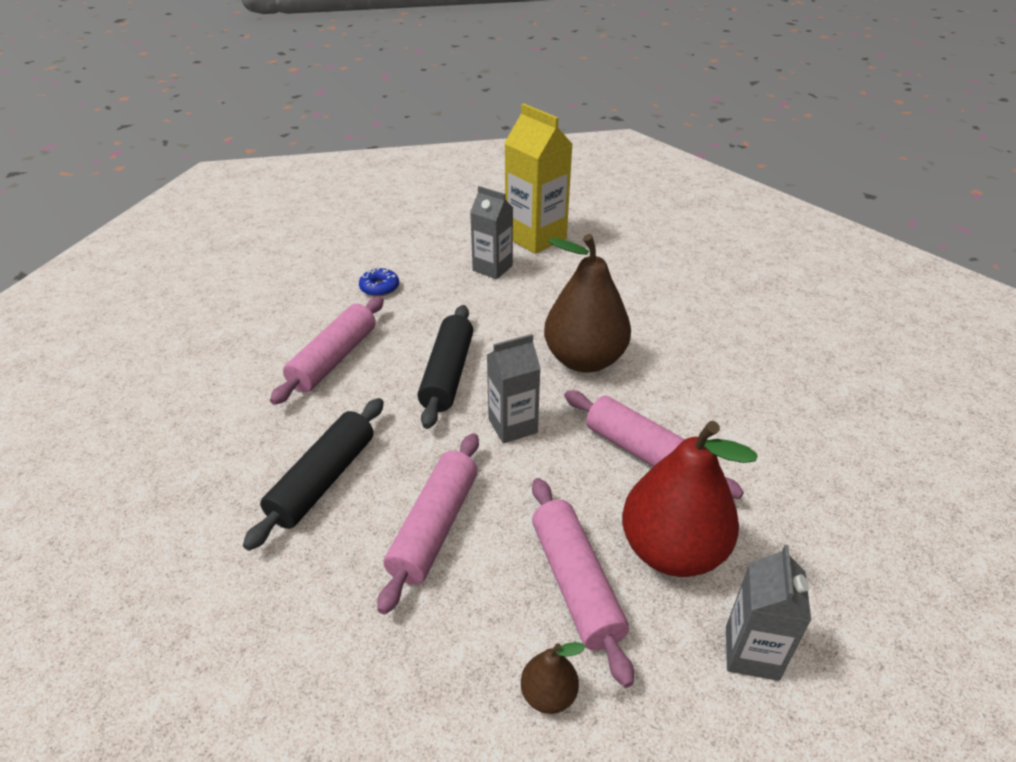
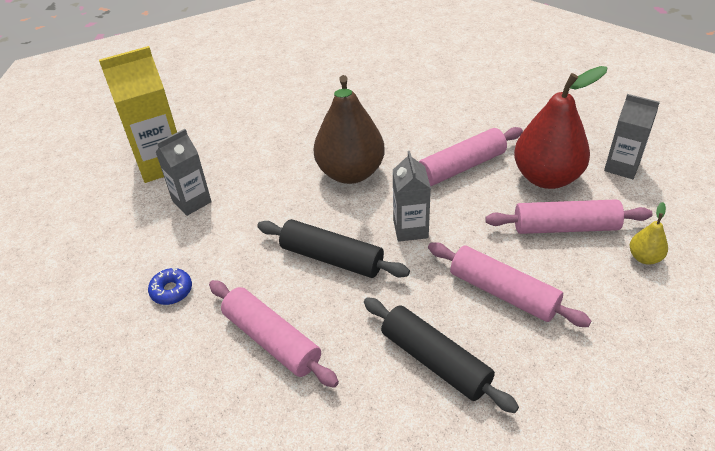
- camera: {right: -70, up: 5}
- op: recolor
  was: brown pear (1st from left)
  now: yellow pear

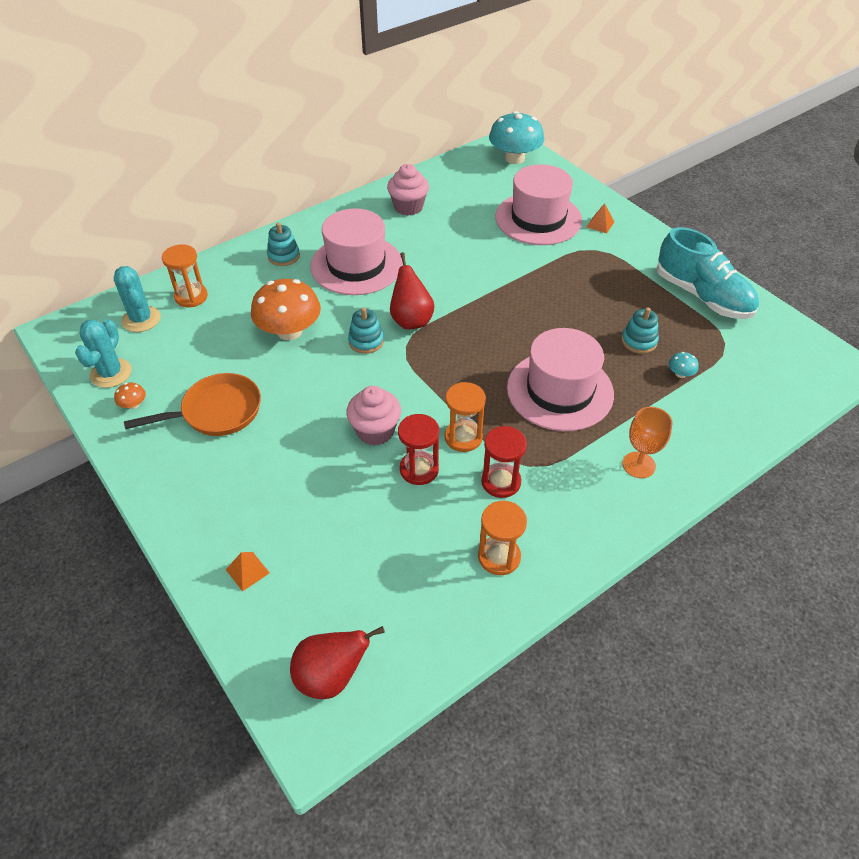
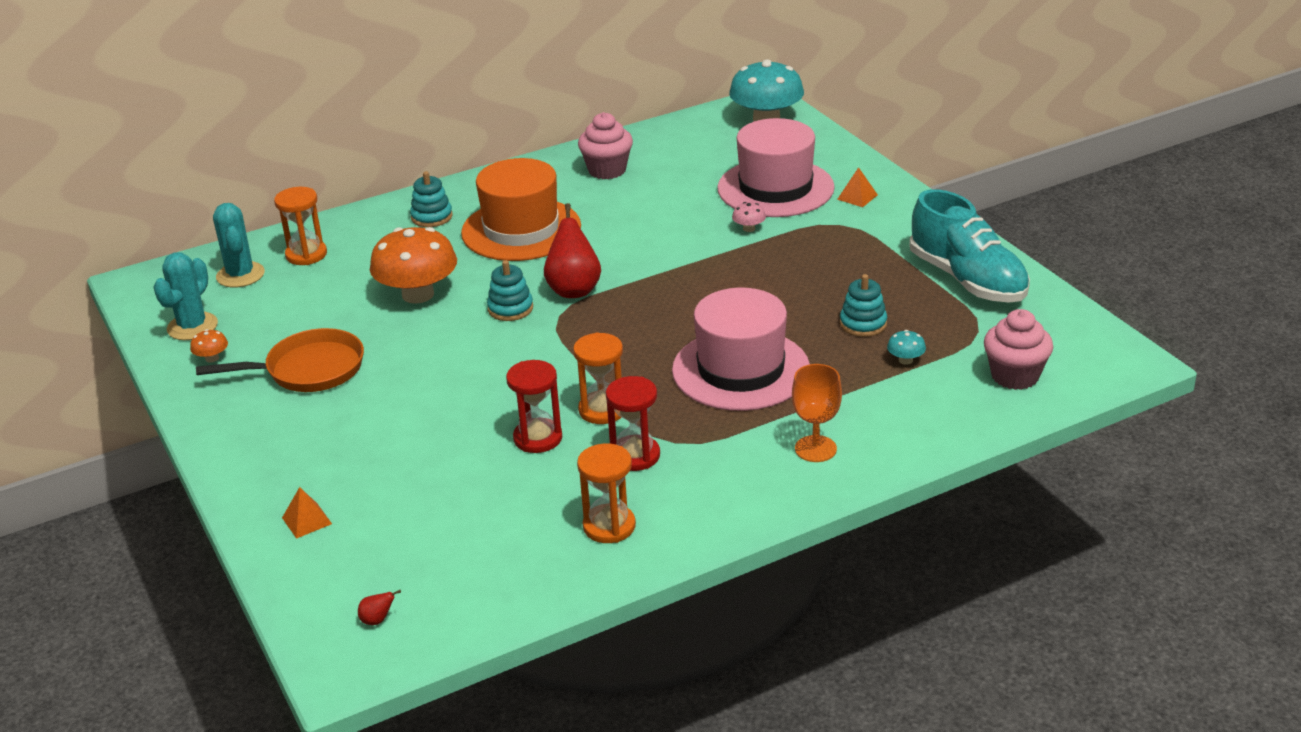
- camera: {right: 10, up: -15}
- op: recolor
  was: pink hat (1st from left)
  now: orange hat
- op: move
  was: pink cupcake (1st from left in the first image)
  now: pink cupcake (2nd from left)
- op: resize
  was: red pear (1st from left)
  ratio: 0.41
- op: insert
  now: pink mushroom

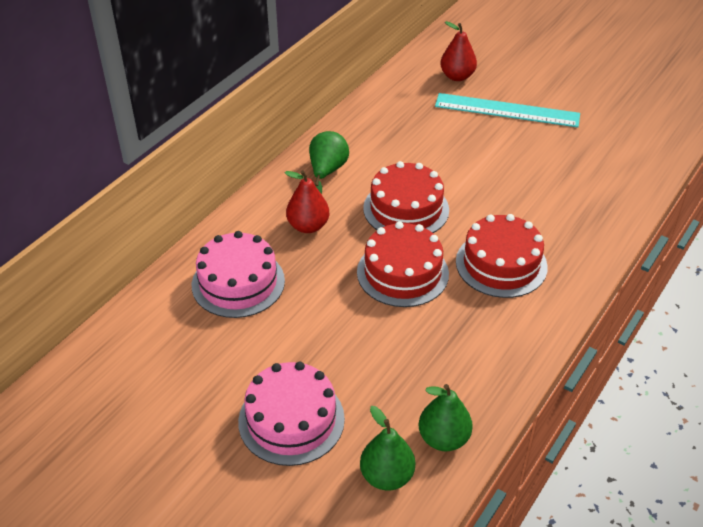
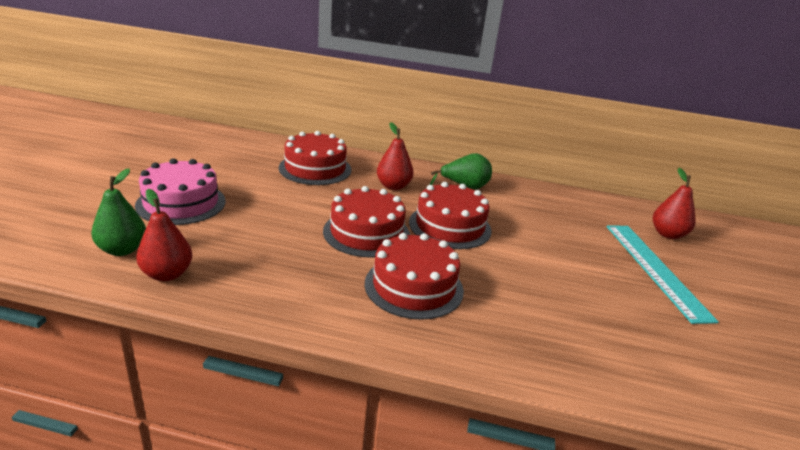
- camera: {right: 65, up: -15}
- op: recolor
  was: pink cake (1st from left)
  now: red cake (1st from left)
- op: recolor
  was: green pear (3rd from left)
  now: red pear (1st from left)

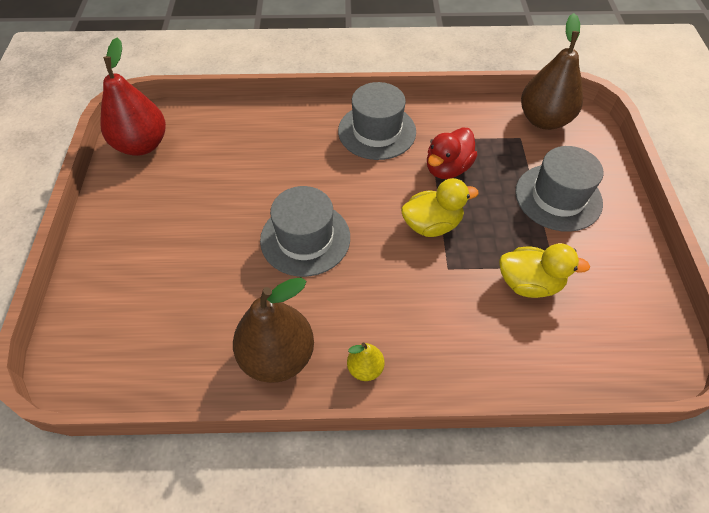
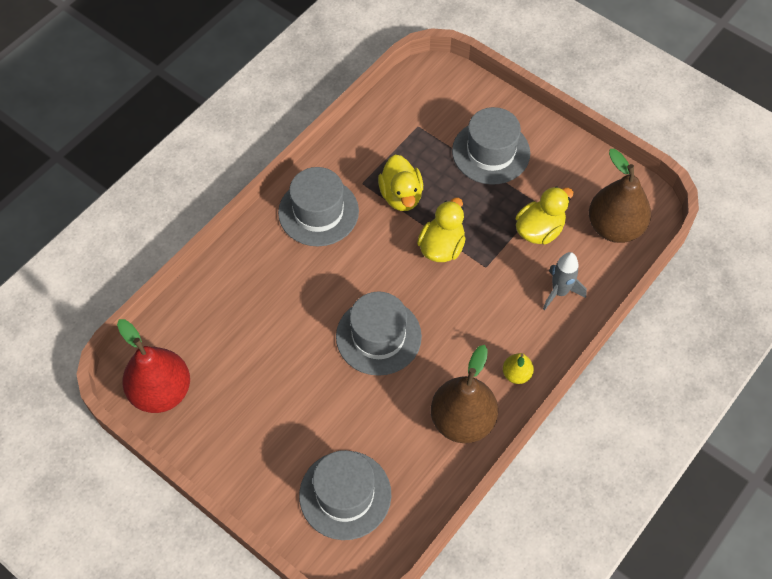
- camera: {right: -50, up: 5}
- op: move
  was: brown pear (2nd from left)
- op: recolor
  was: red duck
  now: yellow duck (1st from left)
- op: insert
  now: grey rocket
- op: insert
  now: grey hat (2nd from left)

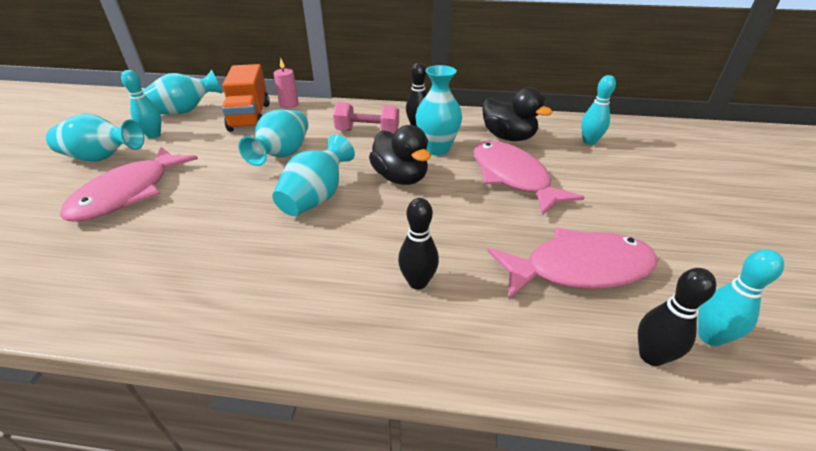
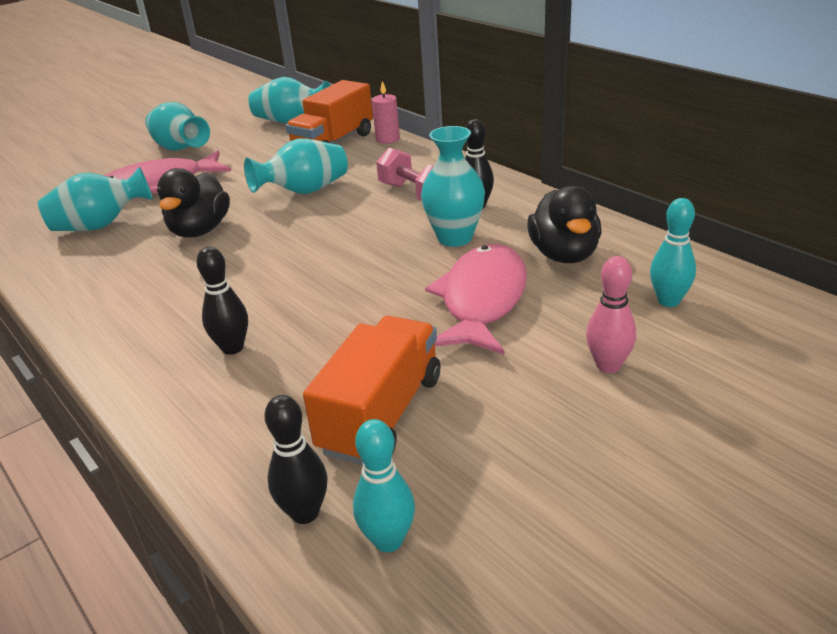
- camera: {right: 45, up: -5}
- op: delete
  was: turquoise bowling pin (1st from left)
- op: move
  was: black duck (1st from left)
- op: move
  was: turquoise vase (4th from left in the first image)
  now: turquoise vase (1st from left)
- op: replace
  was: pink fish (3rd from left)
  now: orange truck (2nd from left)
- op: insert
  now: pink bowling pin

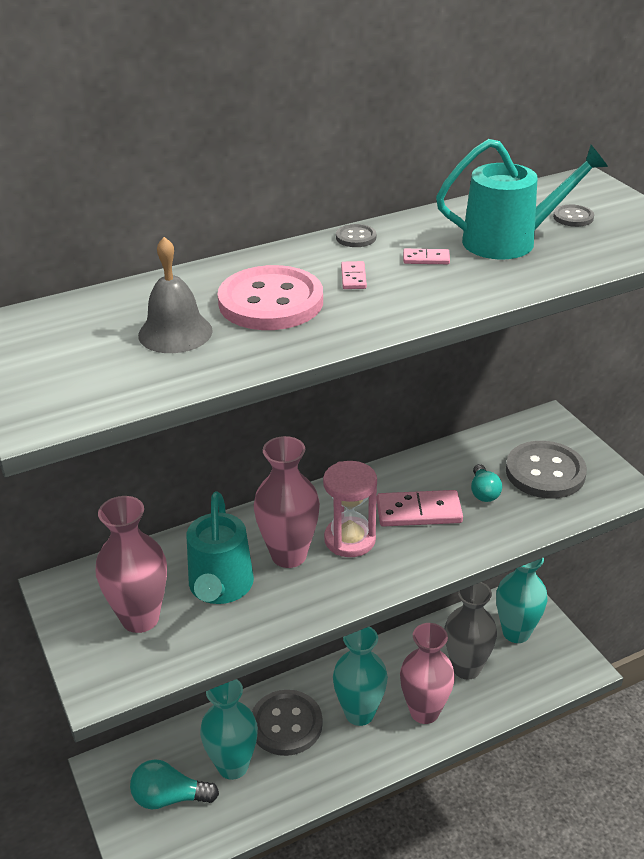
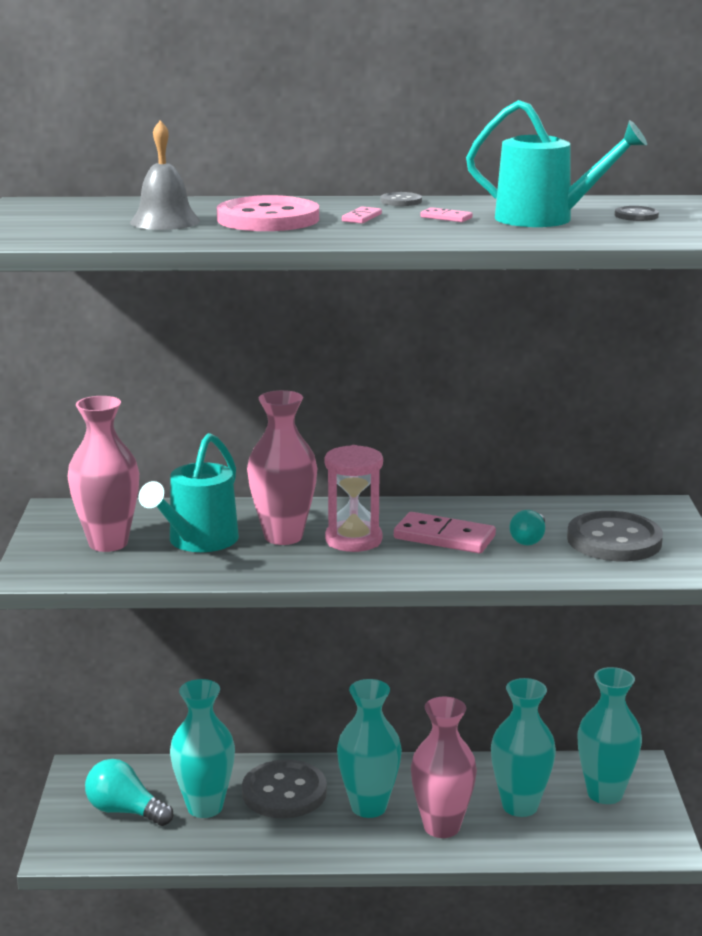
- camera: {right: 25, up: -15}
- op: recolor
  was: grey vase
  now: turquoise vase (3rd from left)

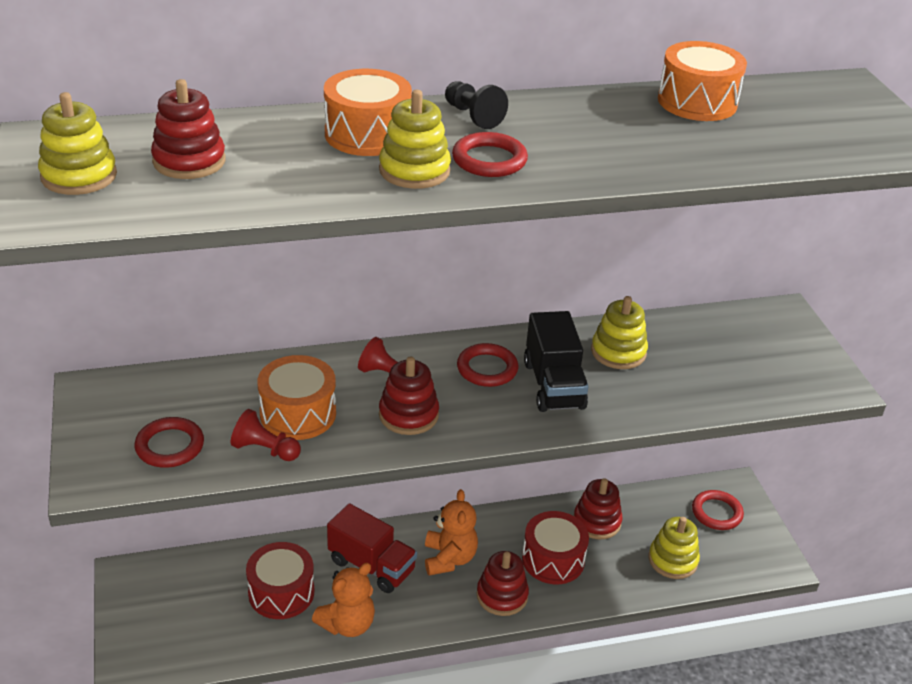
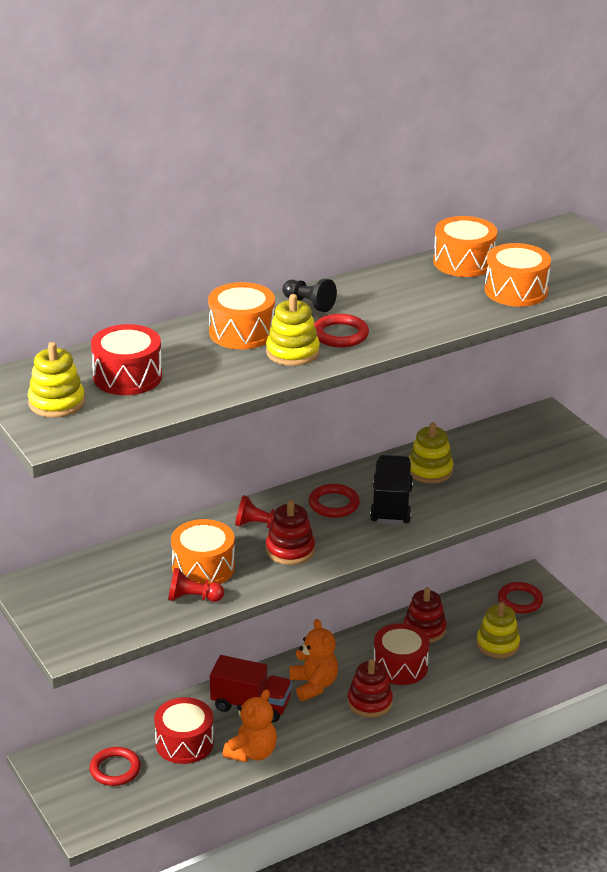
- camera: {right: -15, up: -5}
- op: replace
  was: red stacking toy (1st from left)
  now: red drum (1st from left)
- op: rotate
  was: black truck
  clockwise: -150
- op: move
  was: red ring (1st from left)
- op: insert
  now: orange drum (4th from left)

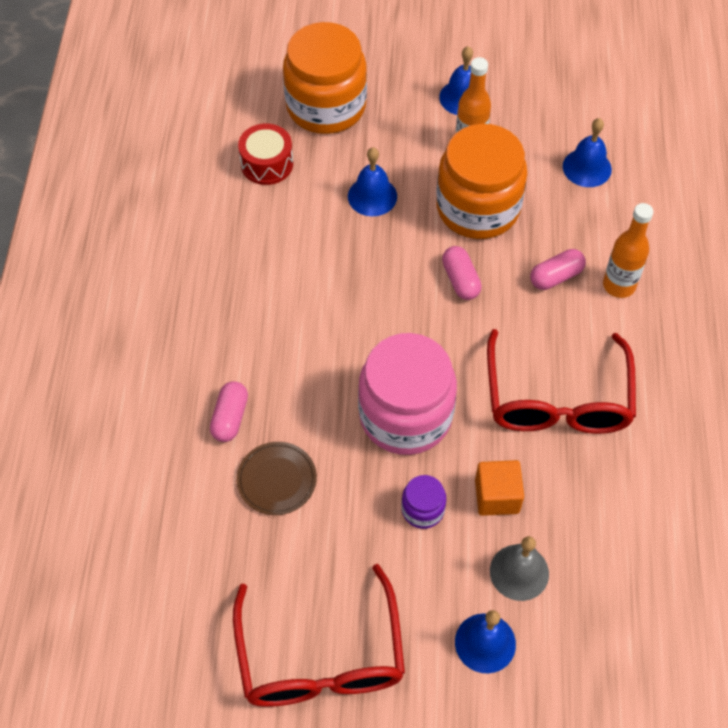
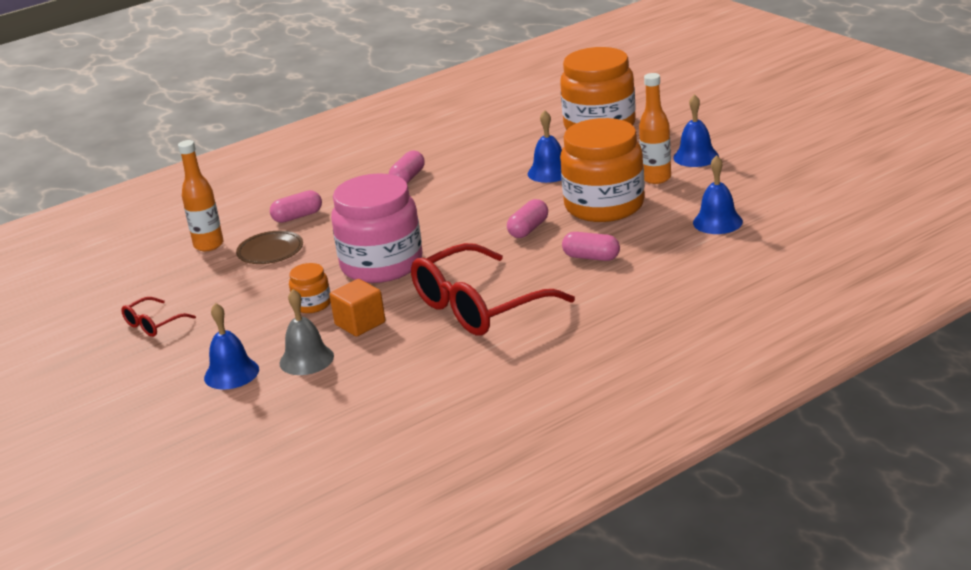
- camera: {right: 55, up: -30}
- op: delete
  was: red drum
- op: move
  was: orange bottle (2nd from left in the first image)
  now: orange bottle (1st from left)
- op: recolor
  was: purple jar
  now: orange jar (1st from left)
- op: resize
  was: red glasses (1st from left)
  ratio: 0.45
- op: insert
  now: pink capsule (2nd from left)

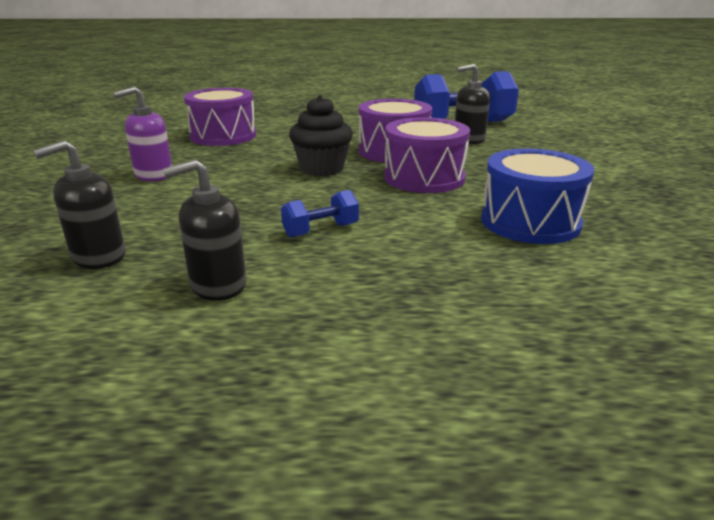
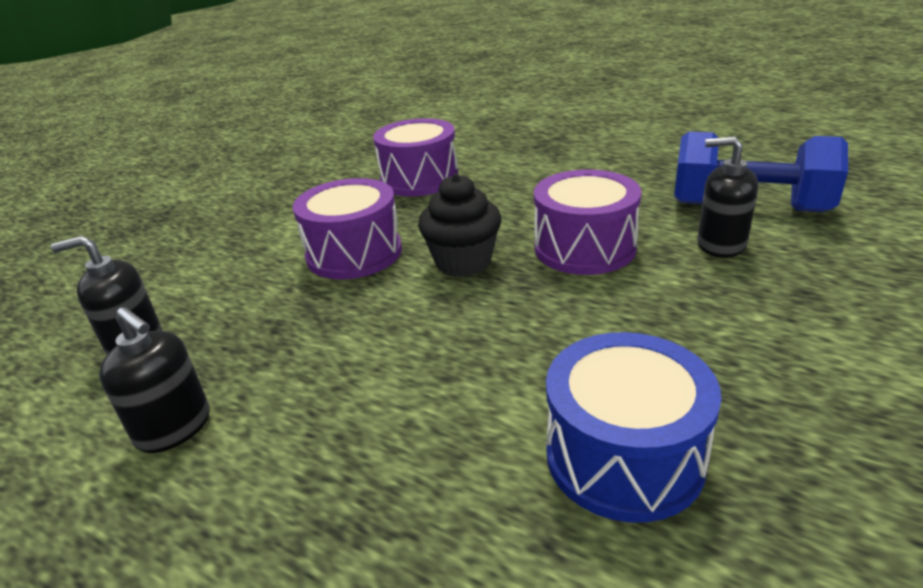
- camera: {right: 35, up: 5}
- op: delete
  was: purple soap dispenser
- op: move
  was: purple drum (3rd from left in the first image)
  now: purple drum (1st from left)
- op: rotate
  was: black soap dispenser (2nd from left)
  clockwise: -150
- op: delete
  was: blue dumbbell (1st from left)

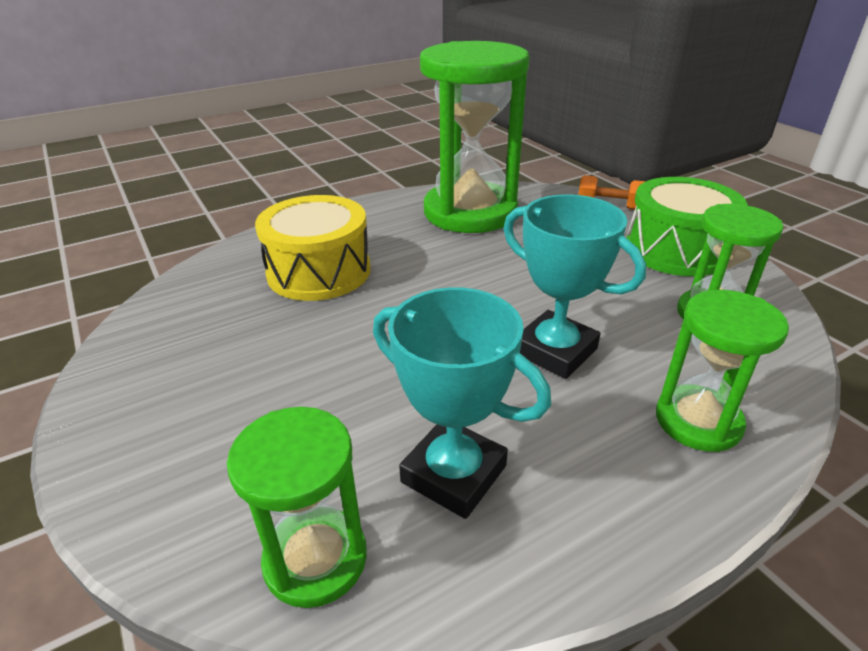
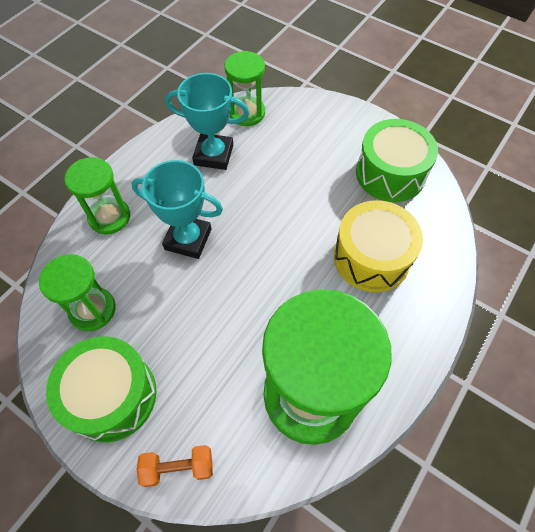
- camera: {right: 155, up: 25}
- op: insert
  now: green drum (2nd from left)

